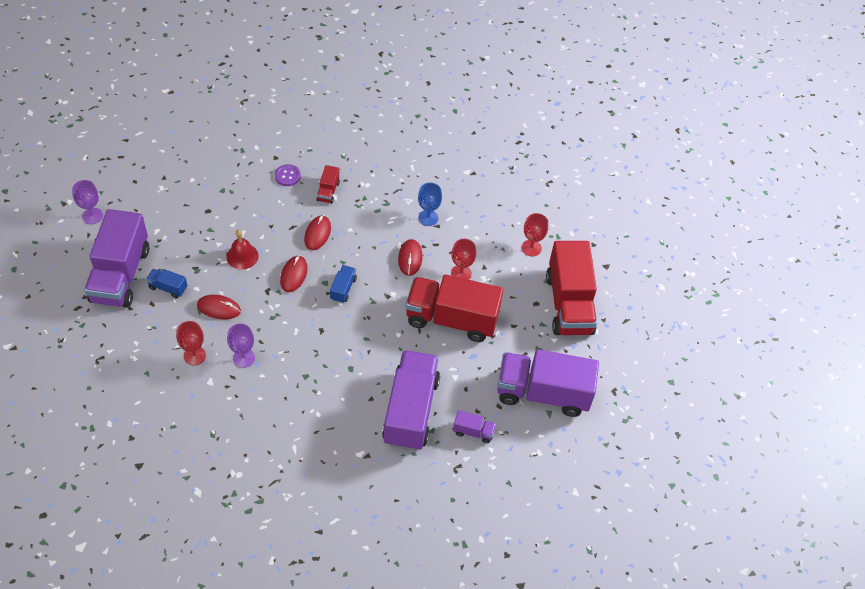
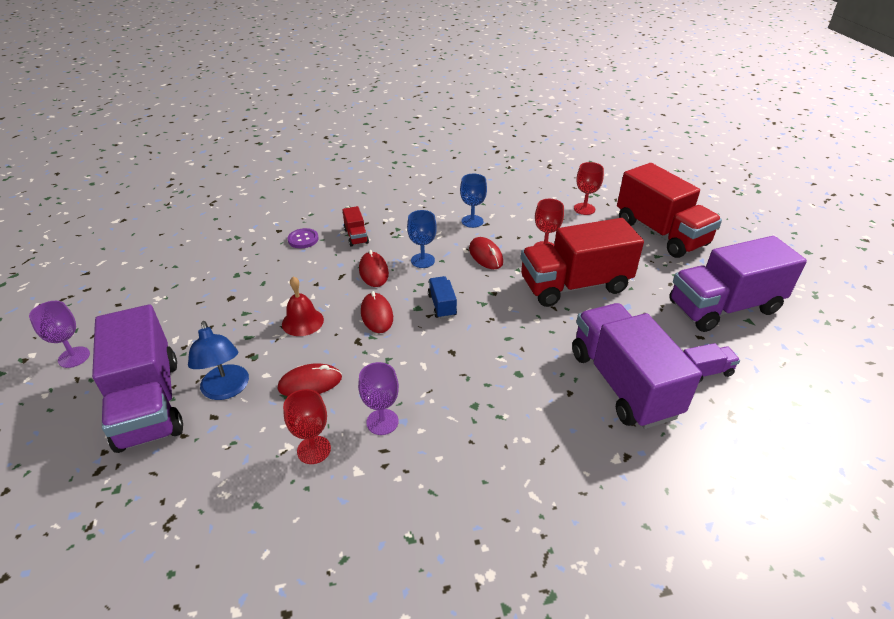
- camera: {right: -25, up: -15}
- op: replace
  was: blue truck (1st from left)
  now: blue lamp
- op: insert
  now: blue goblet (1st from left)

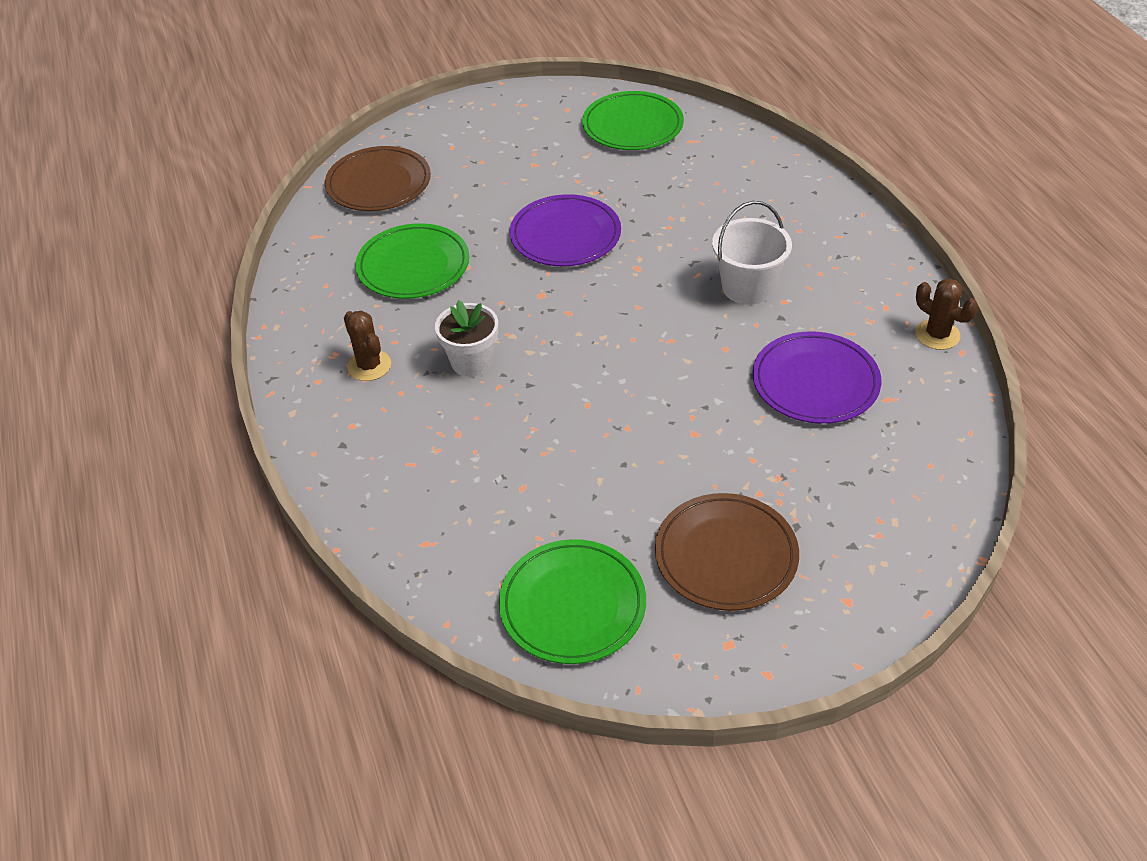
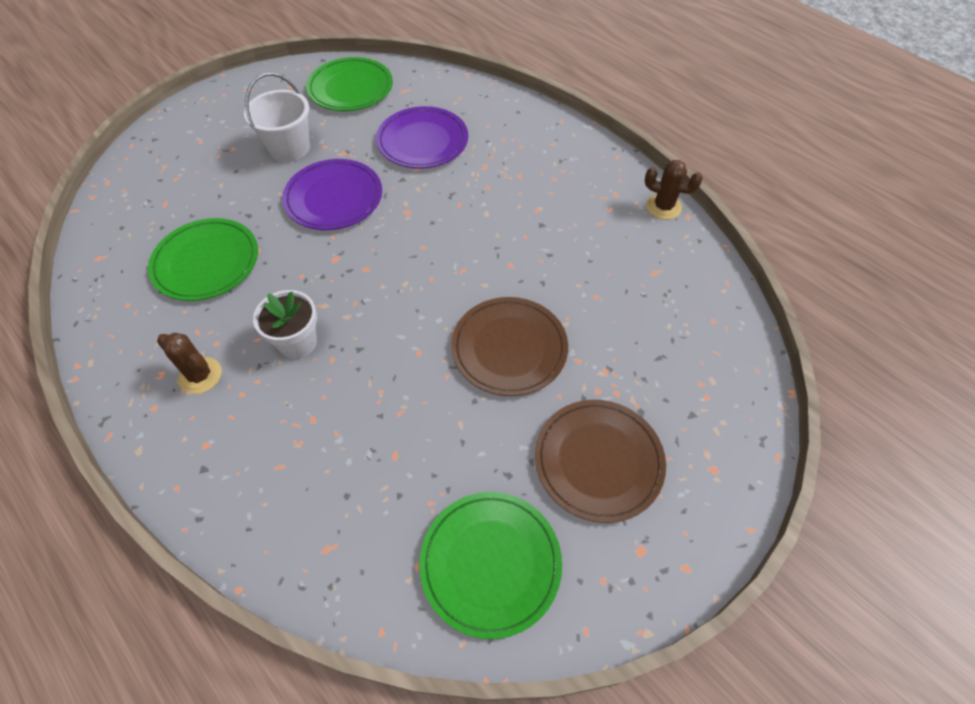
- camera: {right: -25, up: 10}
- op: move
  was: brown plate (1st from left)
- op: move
  was: white bucket
- op: move
  was: purple plate (2nd from left)

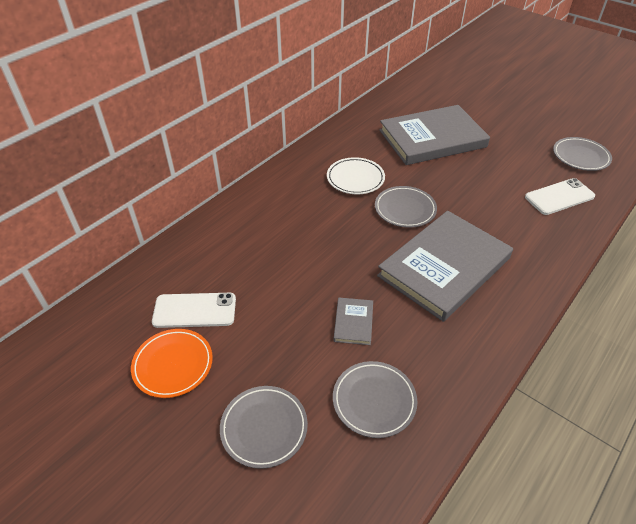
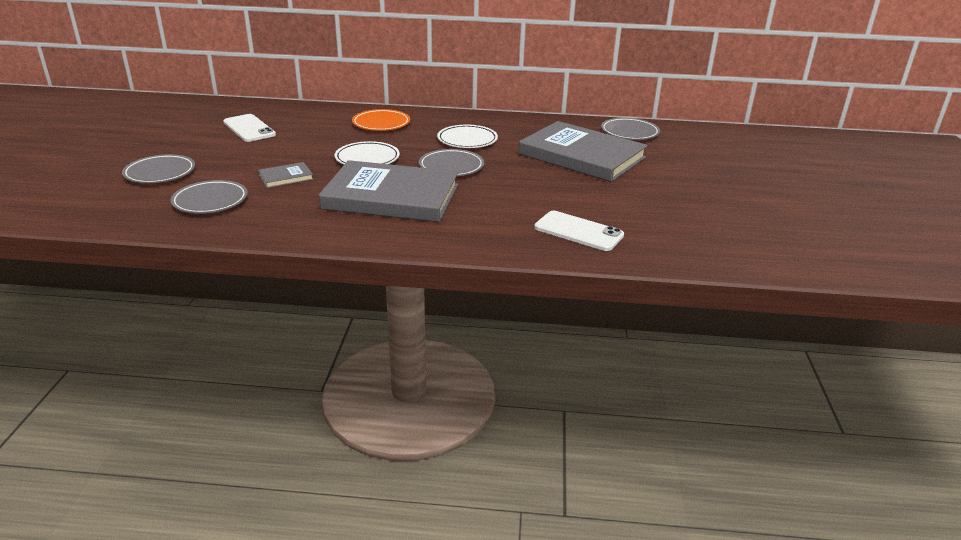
- camera: {right: 55, up: -15}
- op: move
  was: grey plate (4th from left)
- op: move
  was: orange plate
- op: insert
  now: white plate (1st from left)

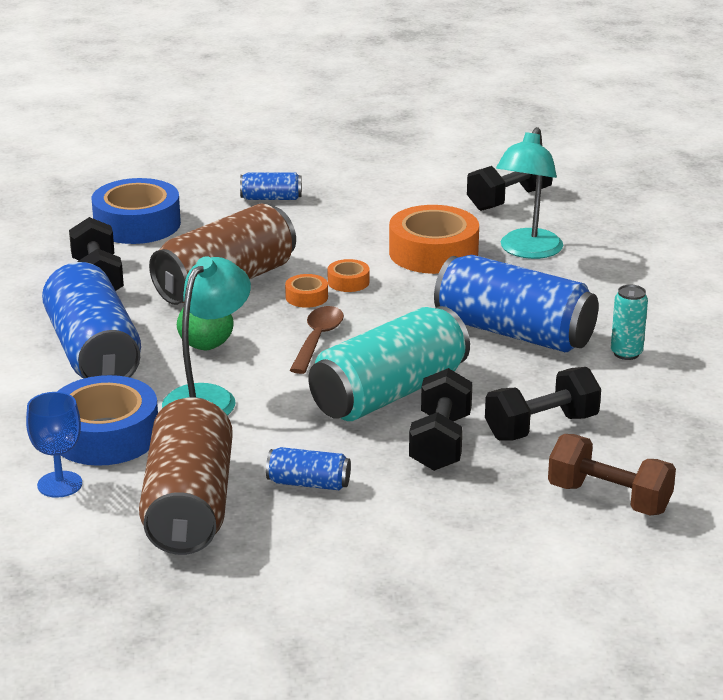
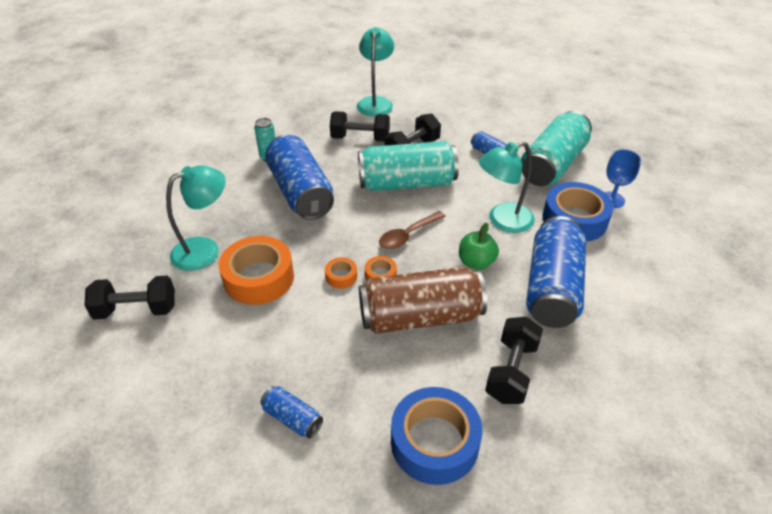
- camera: {right: -145, up: 15}
- op: recolor
  was: brown can (1st from left)
  now: turquoise can (3rd from left)
- op: replace
  was: brown dumbbell
  now: turquoise lamp (2nd from left)

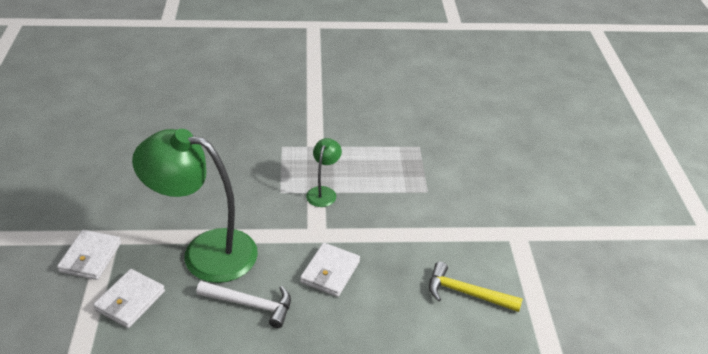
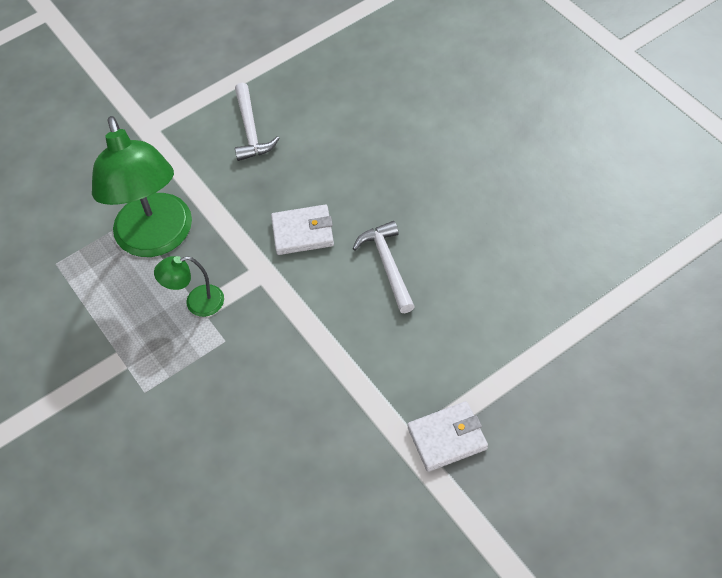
- camera: {right: -115, up: 15}
- op: move
  was: green lamp (1st from left)
- op: recolor
  was: yellow hammer
  now: white hammer (1st from left)
- op: delete
  was: white wallet (2nd from left)

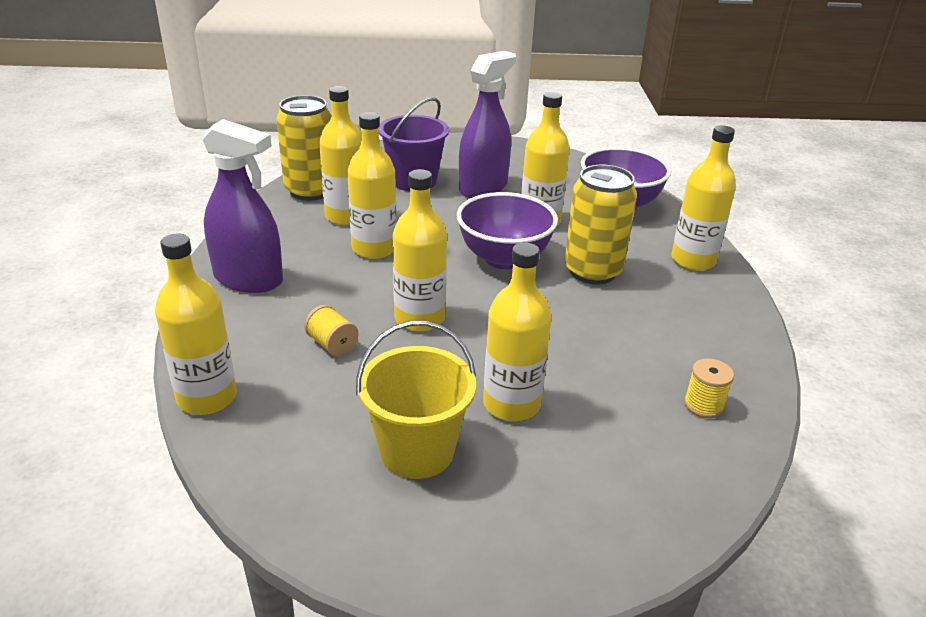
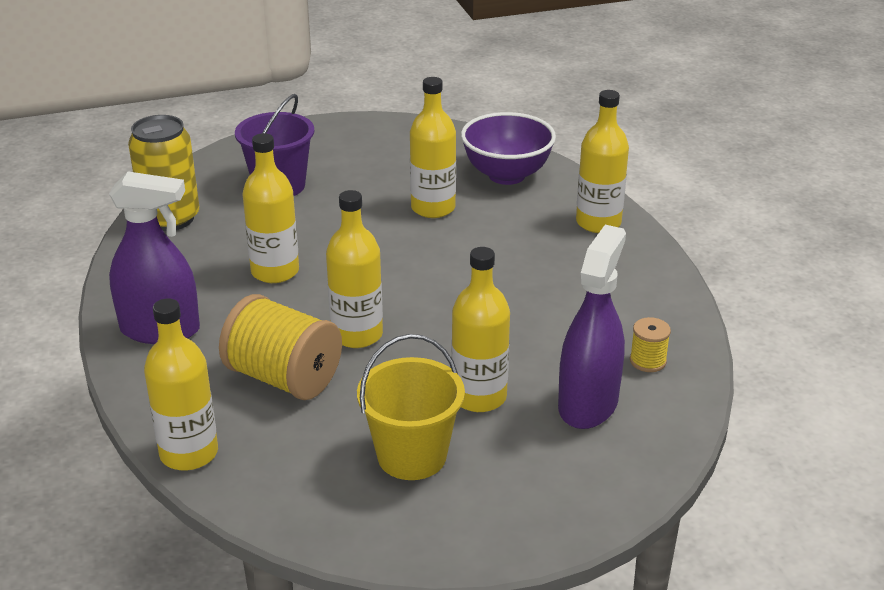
- camera: {right: -15, up: 0}
- op: move
  was: purple spray bottle (2nd from left)
- op: delete
  was: yellow bottle (2nd from left)
- op: delete
  was: yellow can (2nd from left)
- op: delete
  was: purple bowl (1st from left)
- op: resize
  was: yellow spool (1st from left)
  ratio: 2.17

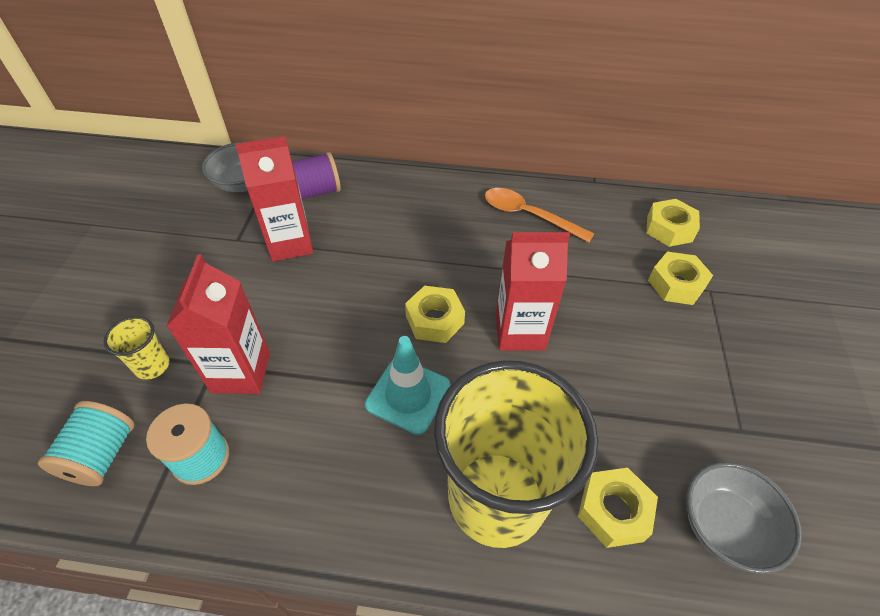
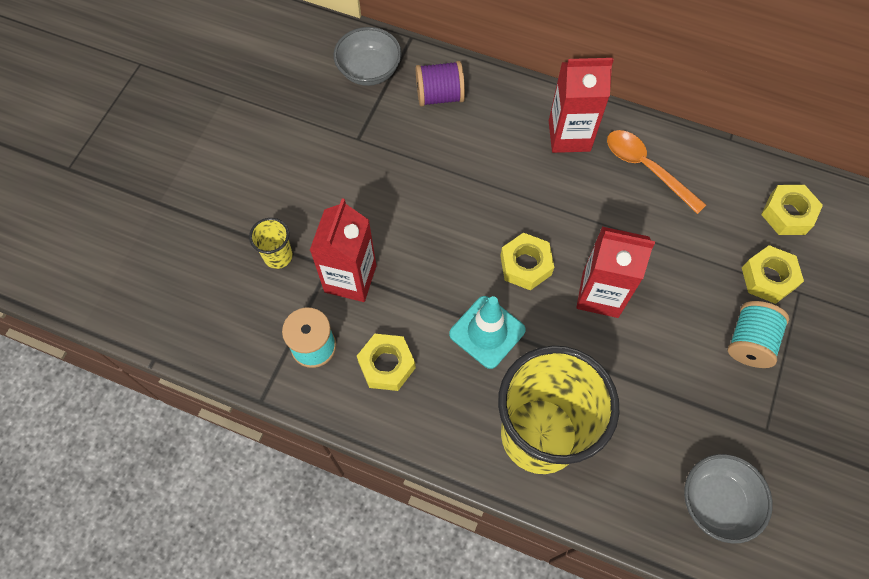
- camera: {right: 15, up: 15}
- op: move
  was: red carton (2nd from left)
- op: move
  was: turquoise spool (1st from left in the first image)
  now: turquoise spool (2nd from left)
- op: move
  was: yellow nut (2nd from left in the first image)
  now: yellow nut (1st from left)

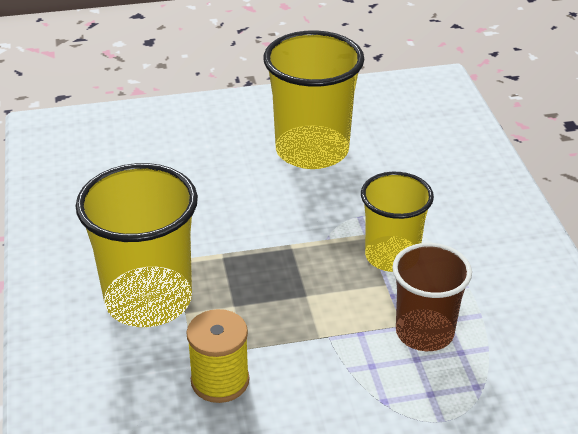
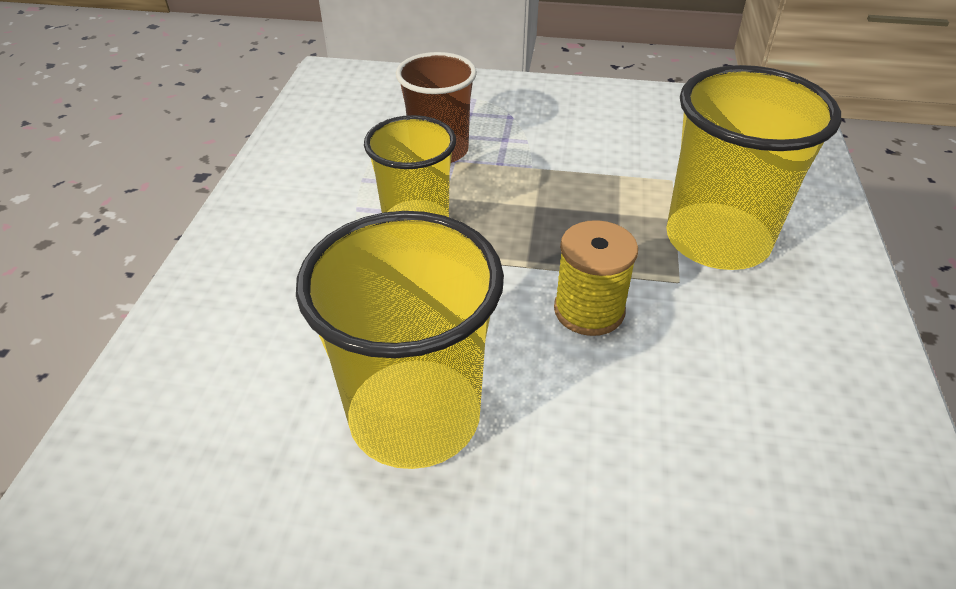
- camera: {right: -160, up: 5}
- op: move
  was: yellow spool

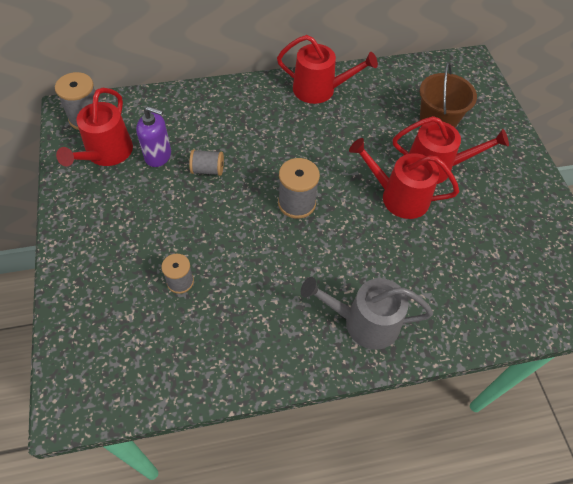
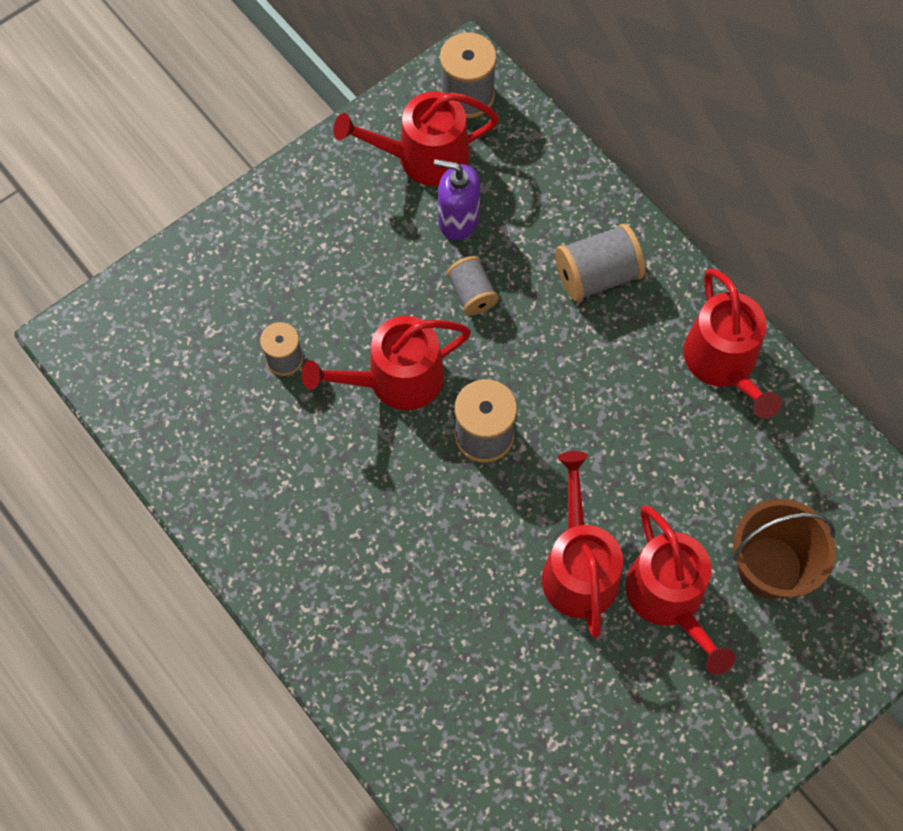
- camera: {right: 65, up: 10}
- op: rotate
  was: purple soap dispenser
  clockwise: 120
- op: delete
  was: grey watering can
- op: insert
  now: grey spool (5th from left)
- op: insert
  now: red watering can (1st from left)

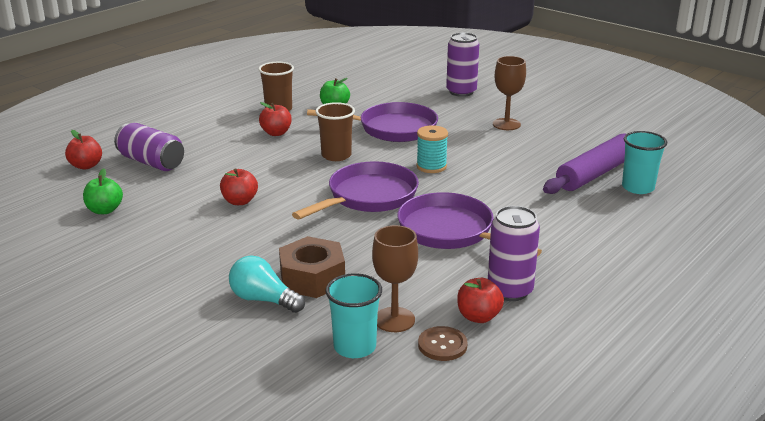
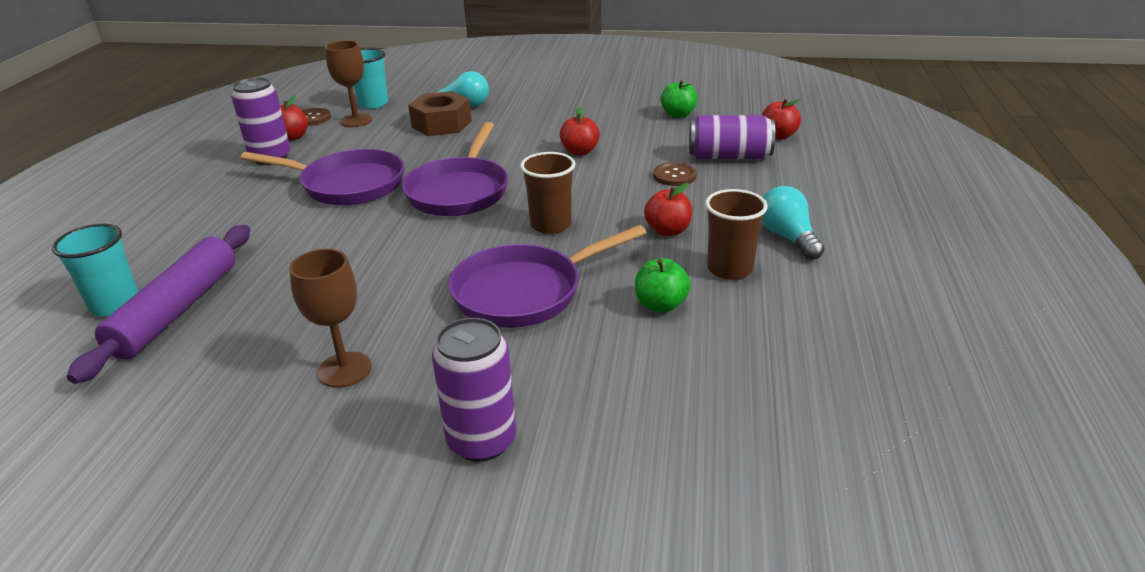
- camera: {right: 150, up: 5}
- op: delete
  was: turquoise spool
- op: insert
  now: brown button (2nd from left)
- op: insert
  now: turquoise light bulb (2nd from left)

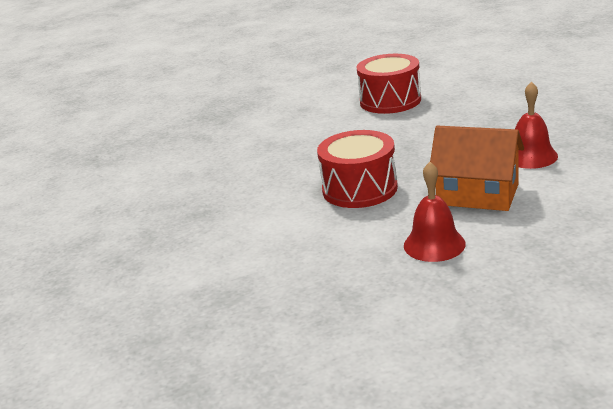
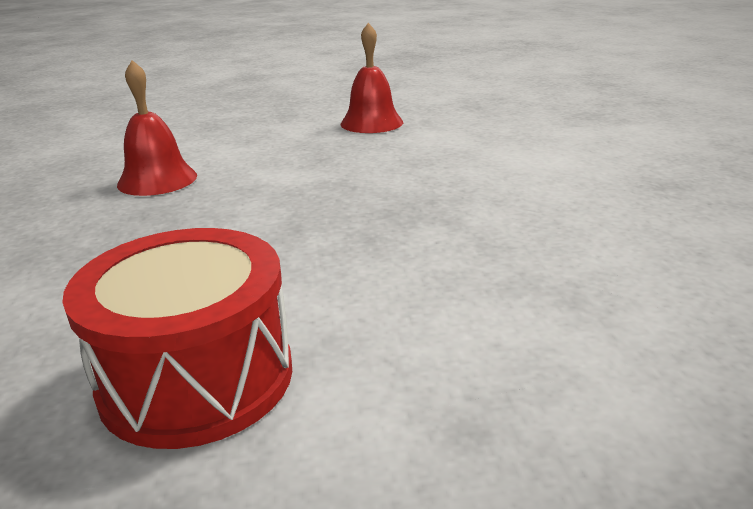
- camera: {right: -170, up: 0}
- op: delete
  was: orange house
- op: delete
  was: red drum (1st from left)

